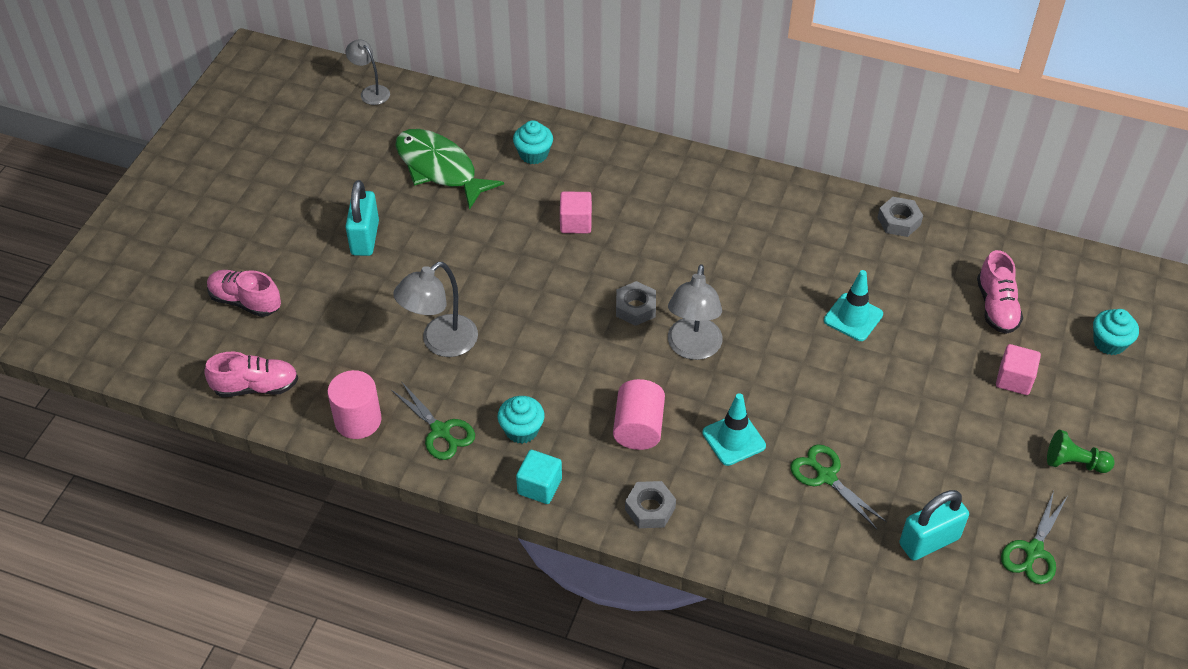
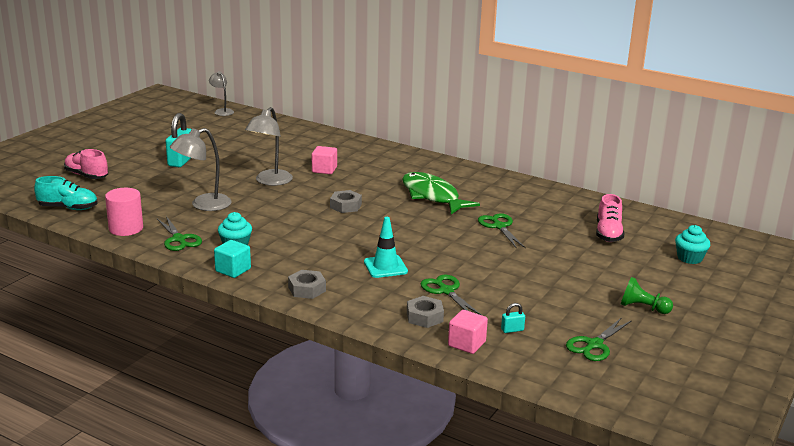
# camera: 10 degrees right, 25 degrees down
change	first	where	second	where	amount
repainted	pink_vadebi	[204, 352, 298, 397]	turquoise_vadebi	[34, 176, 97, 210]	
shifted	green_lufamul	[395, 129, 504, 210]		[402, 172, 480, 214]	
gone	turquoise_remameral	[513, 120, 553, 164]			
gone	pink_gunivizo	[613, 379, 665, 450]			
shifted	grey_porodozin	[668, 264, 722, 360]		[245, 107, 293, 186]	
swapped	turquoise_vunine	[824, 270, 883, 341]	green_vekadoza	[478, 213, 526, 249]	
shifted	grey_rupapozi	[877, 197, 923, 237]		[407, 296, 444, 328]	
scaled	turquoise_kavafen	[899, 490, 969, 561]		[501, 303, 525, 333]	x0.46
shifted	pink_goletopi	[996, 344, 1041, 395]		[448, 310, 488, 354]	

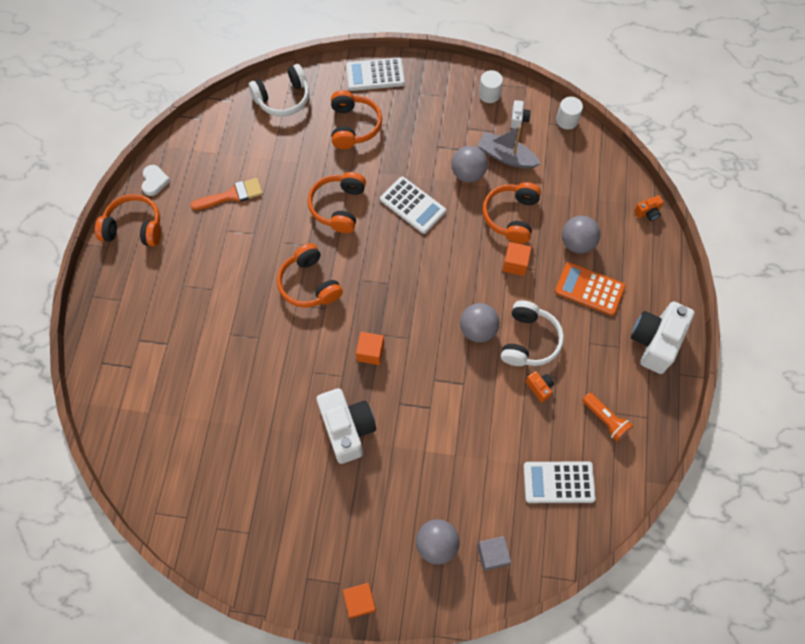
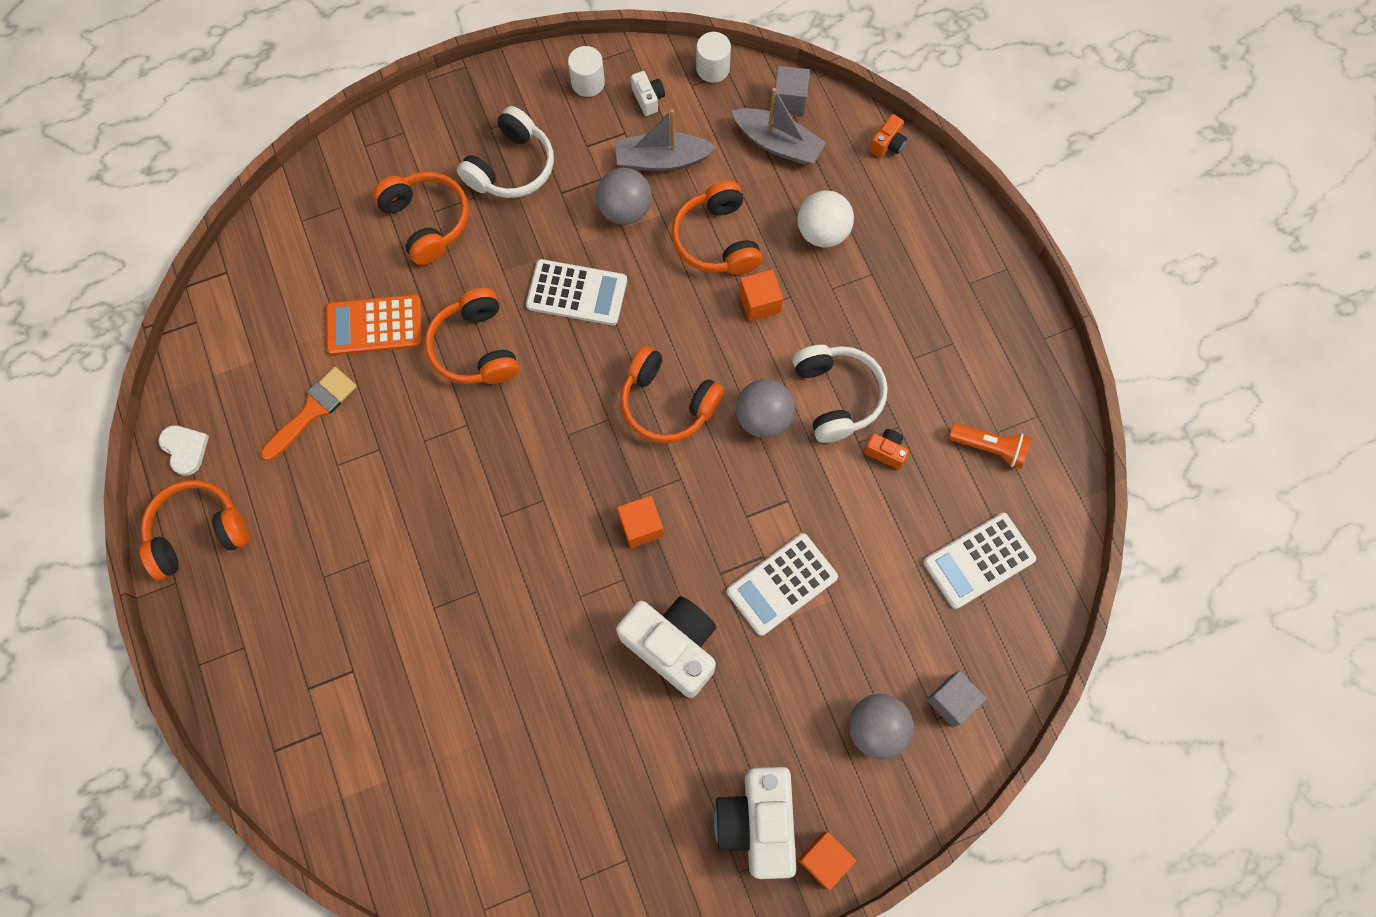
# camera: 30 degrees left, 5 degrees up
change	first	where	second	where	amount
shifted	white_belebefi	[249, 64, 309, 117]		[457, 106, 554, 198]	
shifted	orange_belebefi	[277, 243, 343, 308]		[620, 346, 724, 443]	
shifted	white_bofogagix	[346, 58, 405, 91]		[727, 533, 838, 636]	
shifted	orange_bofogagix	[555, 262, 626, 316]		[326, 294, 423, 355]	
repainted	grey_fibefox	[562, 216, 600, 254]	white_fibefox	[797, 190, 854, 248]	
shifted	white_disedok	[631, 301, 695, 374]		[714, 767, 796, 879]	
new			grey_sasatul	[732, 88, 826, 165]	
new			grey_goletopi	[774, 66, 810, 115]	

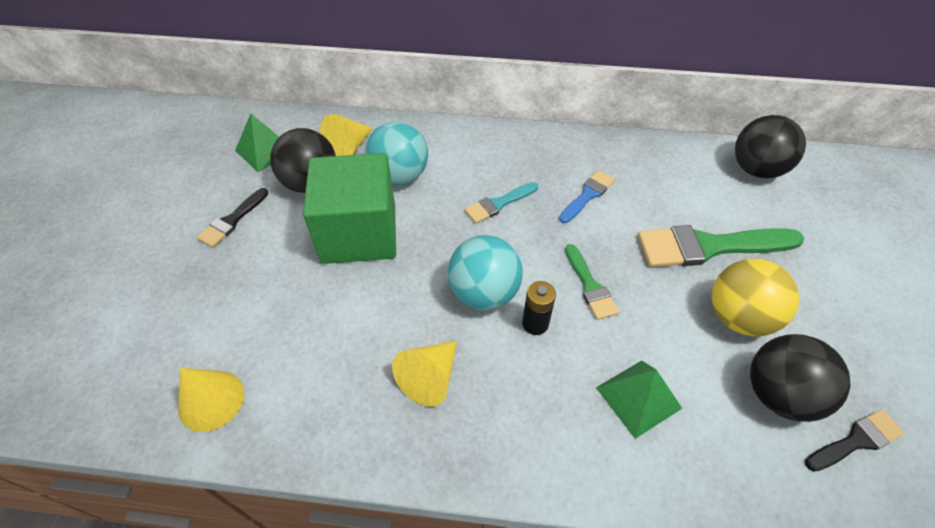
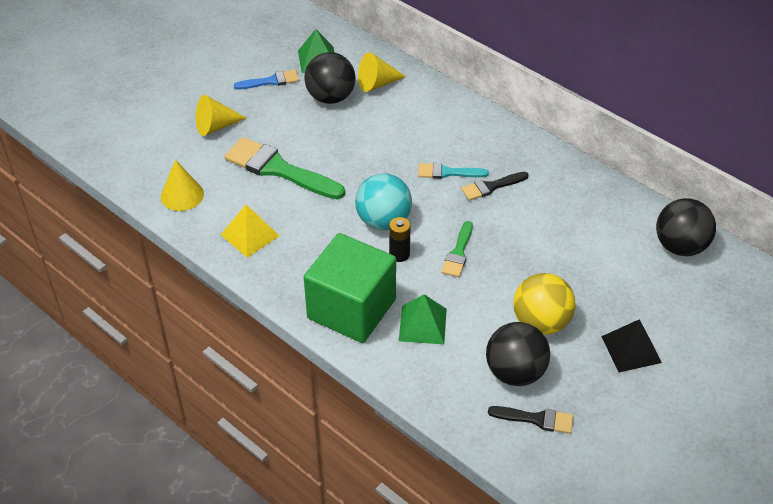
# camera: 35 degrees right, 5 degrees down
change	first	where	second	where	amount
shifted	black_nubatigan	[197, 188, 268, 247]		[461, 172, 529, 200]	
shifted	green_goletopi	[303, 153, 396, 264]		[304, 233, 396, 343]	
gone	turquoise_fibefox	[365, 121, 428, 185]			
shifted	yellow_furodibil	[392, 341, 457, 407]		[196, 95, 246, 136]	
shifted	blue_nubatigan	[559, 170, 615, 223]		[234, 70, 299, 89]	
shifted	green_nubatigan	[638, 225, 805, 267]		[224, 137, 345, 199]	
new			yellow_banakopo	[221, 204, 280, 257]	
new			black_banakopo	[601, 319, 662, 372]	

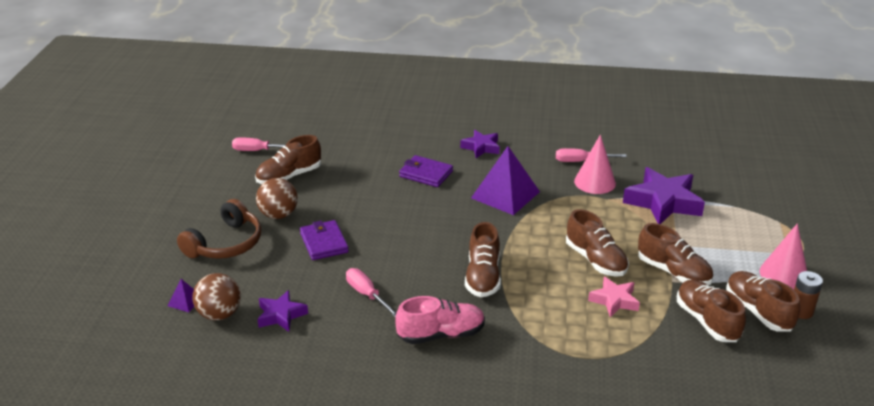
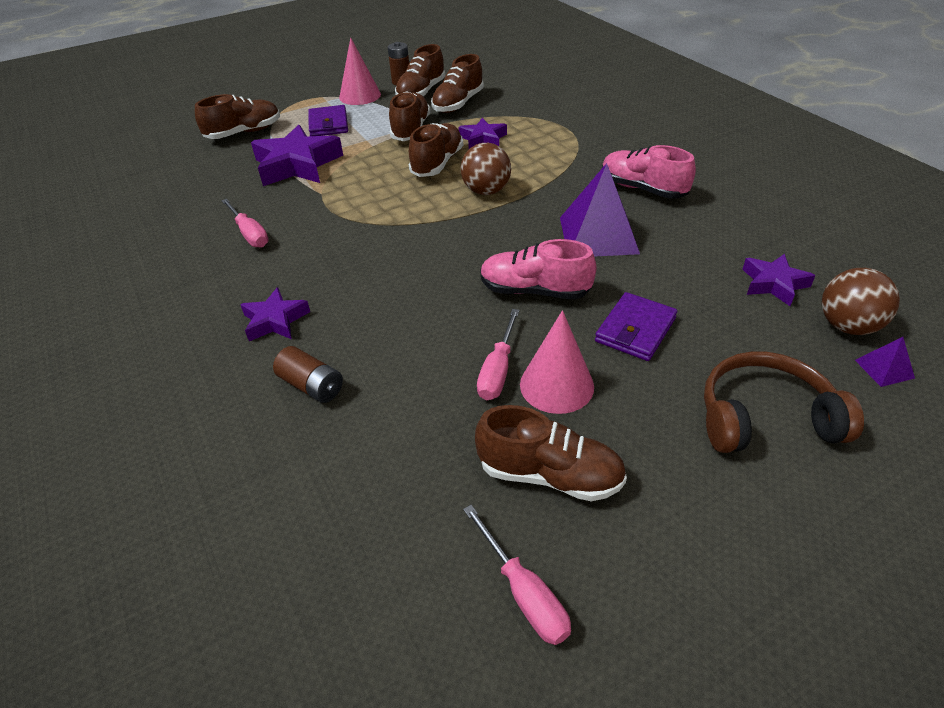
# camera: 125 degrees left, 10 degrees up
change	first	where	second	where	amount
shifted	brown_fibefox	[256, 178, 298, 219]		[461, 143, 511, 195]	
shifted	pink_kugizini	[346, 268, 397, 318]		[477, 309, 519, 400]	
shifted	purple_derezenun	[399, 155, 453, 187]		[308, 105, 348, 136]	
shifted	brown_vadebi	[465, 222, 501, 297]		[195, 94, 280, 139]	
shifted	purple_banakopo	[471, 146, 540, 215]		[560, 163, 640, 256]	
shifted	pink_furodibil	[574, 135, 616, 194]		[520, 310, 594, 414]	
repainted	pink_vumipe	[588, 277, 640, 317]	purple_vumipe	[459, 118, 507, 149]	
new			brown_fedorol	[273, 346, 343, 403]	
new			pink_vadebi	[480, 239, 596, 299]	

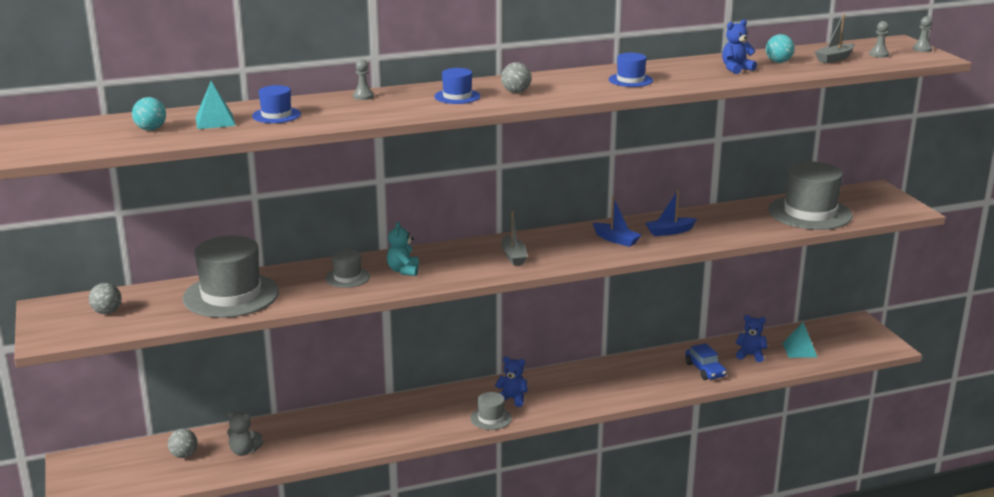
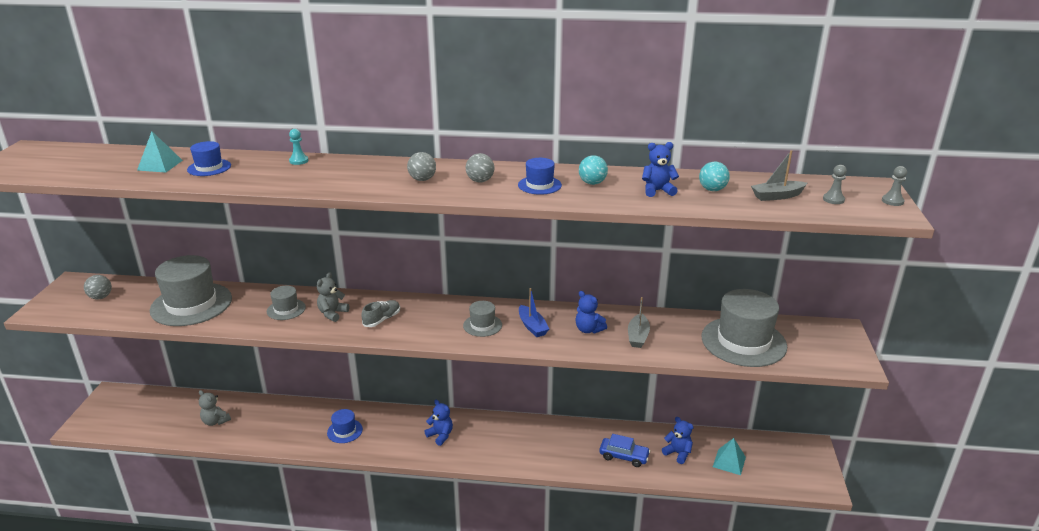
# camera: 25 degrees right, 5 degrees up
change	first	where	second	where	amount
shifted	turquoise_fibefox	[132, 97, 166, 130]		[579, 155, 608, 185]	
shifted	grey_fibefox	[168, 429, 198, 458]		[466, 153, 494, 182]	
repainted	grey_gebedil	[353, 60, 374, 100]	turquoise_gebedil	[289, 129, 308, 165]	
repainted	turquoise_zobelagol	[387, 222, 419, 276]	grey_zobelagol	[317, 272, 349, 322]	
shifted	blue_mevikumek	[434, 68, 480, 104]		[327, 409, 363, 443]	
shifted	grey_mevikumek	[470, 392, 512, 430]		[463, 301, 502, 337]	
shifted	grey_sasatul	[501, 212, 528, 265]		[628, 297, 650, 348]	
swapped	blue_sasatul	[645, 190, 697, 236]	blue_zobelagol	[575, 291, 607, 333]	
rotated	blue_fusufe	[685, 343, 727, 380]		[599, 434, 651, 467]	75 degrees counterclockwise
new			grey_vadebi	[361, 300, 400, 327]	

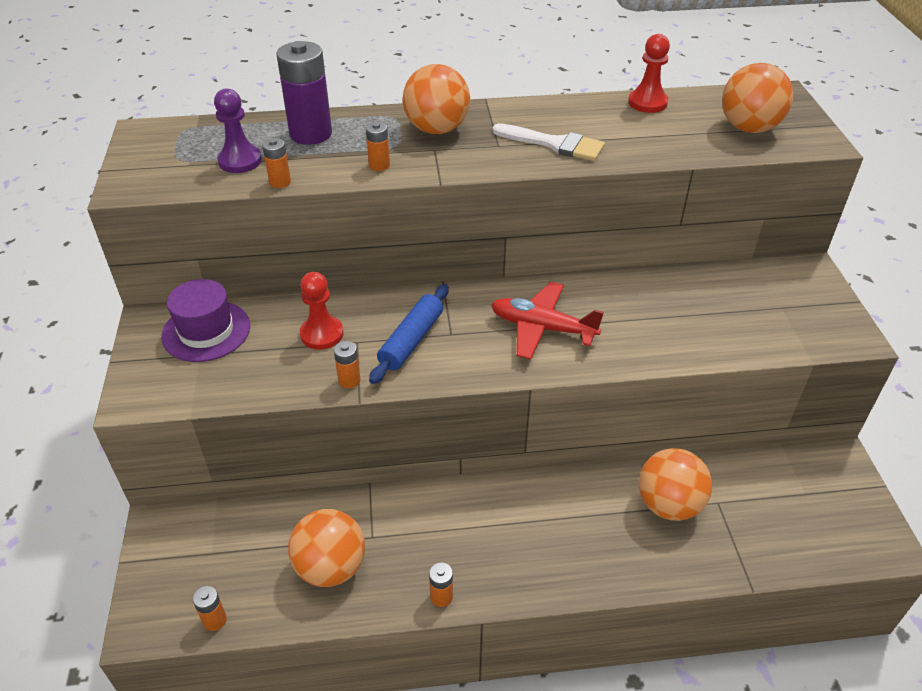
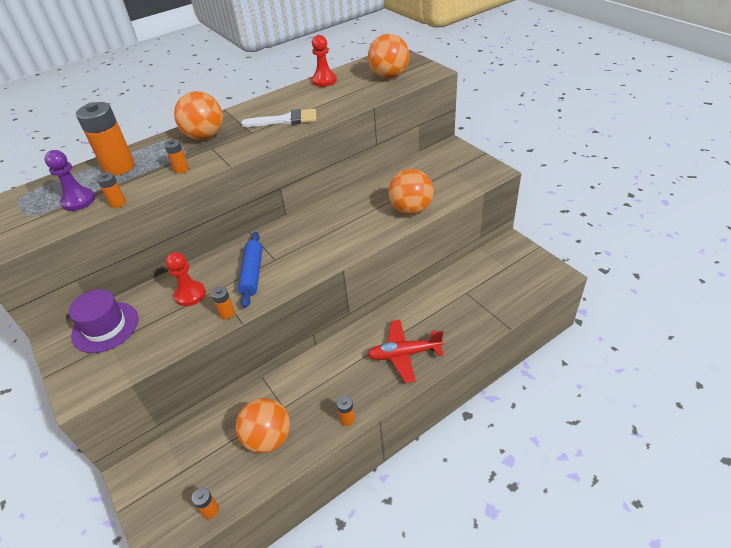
# camera: 25 degrees left, 0 degrees up
change	first	where	second	where	amount
repainted	purple_fedorol	[276, 41, 332, 145]	orange_fedorol	[76, 102, 135, 176]	
shifted	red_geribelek	[491, 282, 604, 359]		[367, 320, 443, 383]	
shifted	orange_fibefox	[639, 448, 712, 521]		[388, 169, 433, 214]	

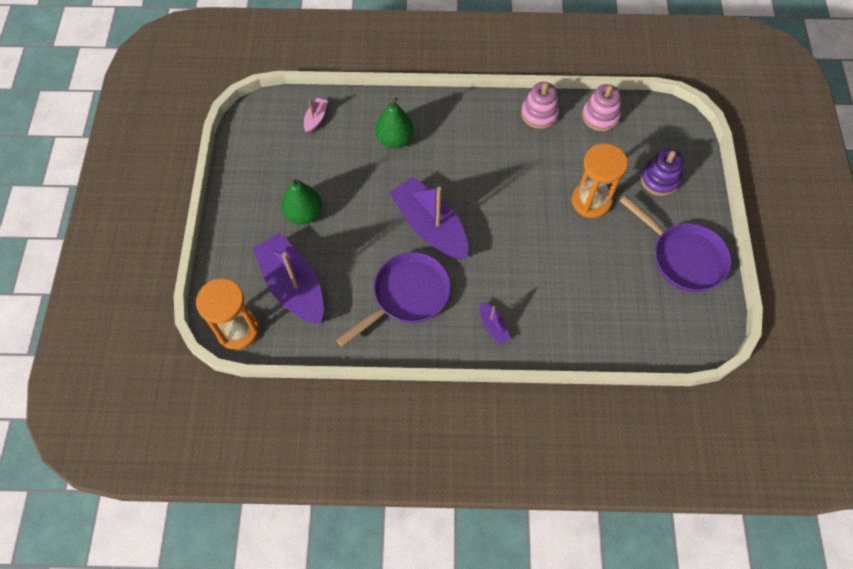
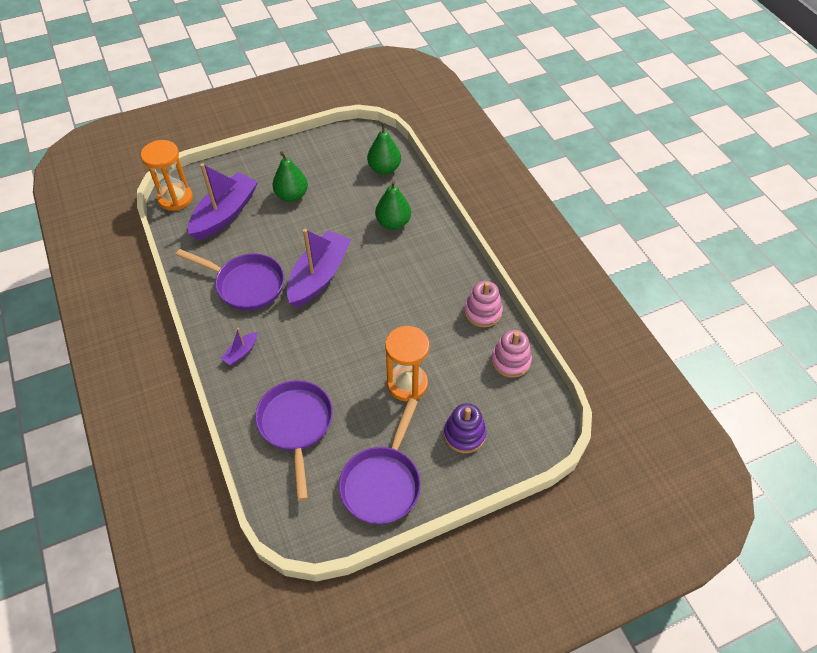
# camera: 65 degrees right, 10 degrees down
change	first	where	second	where	amount
swapped	pink_sasatul	[304, 98, 328, 134]	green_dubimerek	[367, 123, 401, 175]	
new			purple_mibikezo	[255, 380, 333, 501]	

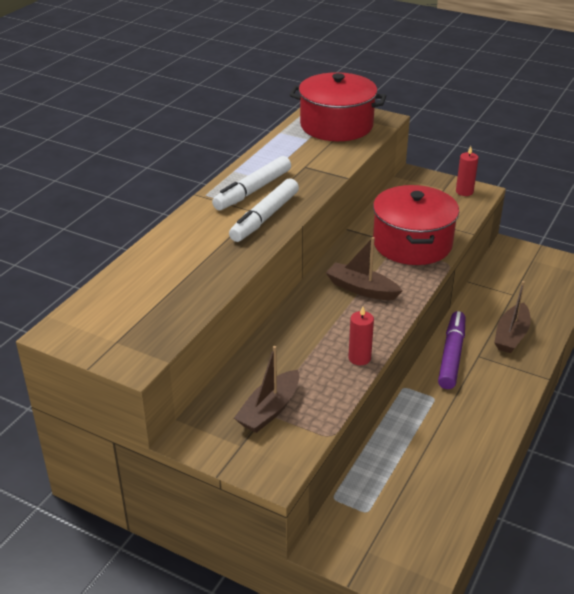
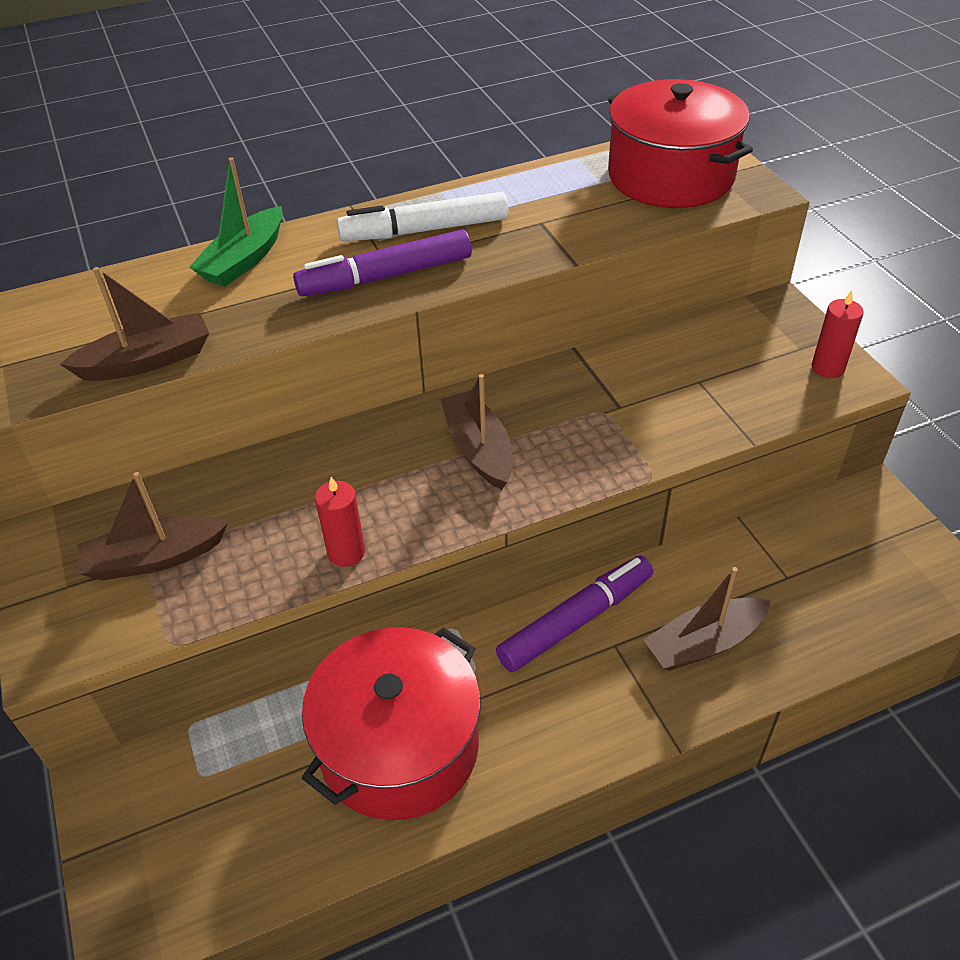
# camera: 40 degrees right, 10 degrees up
change	first	where	second	where	amount
repainted	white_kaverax	[229, 178, 299, 242]	purple_kaverax	[293, 230, 472, 296]	
shifted	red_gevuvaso	[373, 185, 459, 265]		[302, 627, 481, 820]	
new			brown_sasatul	[60, 267, 209, 381]	
new			green_sasatul	[189, 157, 283, 287]	

